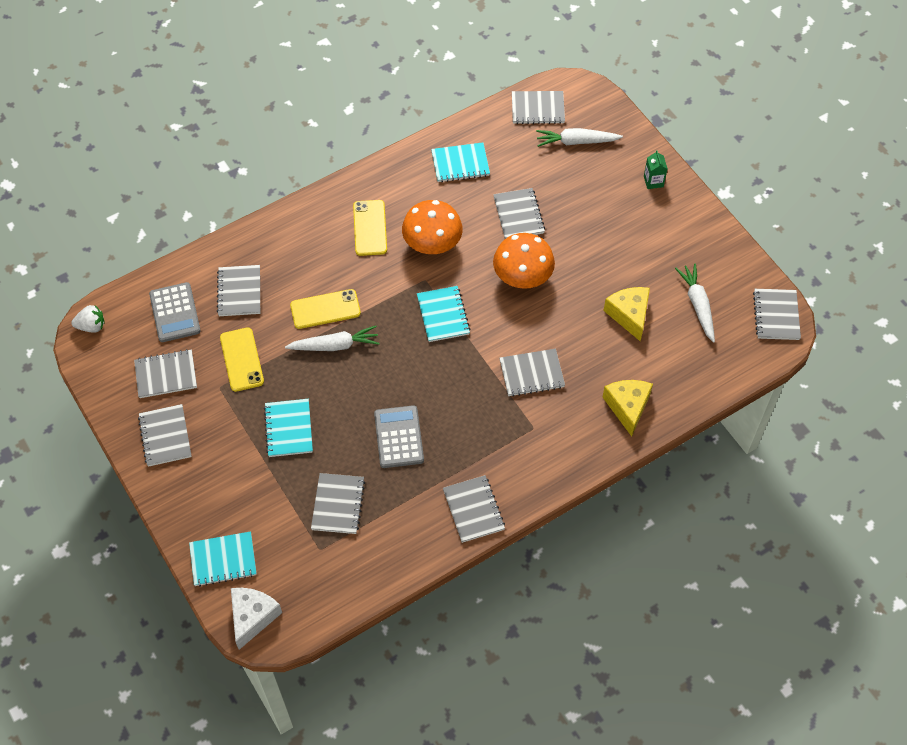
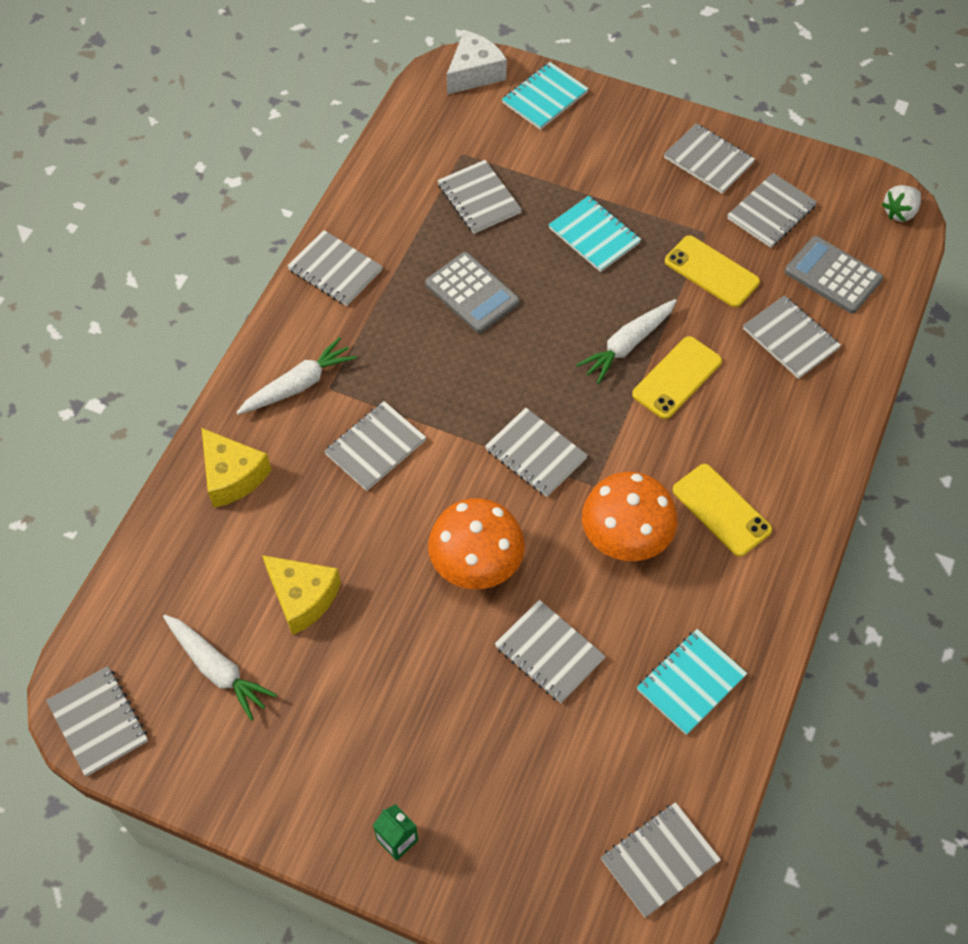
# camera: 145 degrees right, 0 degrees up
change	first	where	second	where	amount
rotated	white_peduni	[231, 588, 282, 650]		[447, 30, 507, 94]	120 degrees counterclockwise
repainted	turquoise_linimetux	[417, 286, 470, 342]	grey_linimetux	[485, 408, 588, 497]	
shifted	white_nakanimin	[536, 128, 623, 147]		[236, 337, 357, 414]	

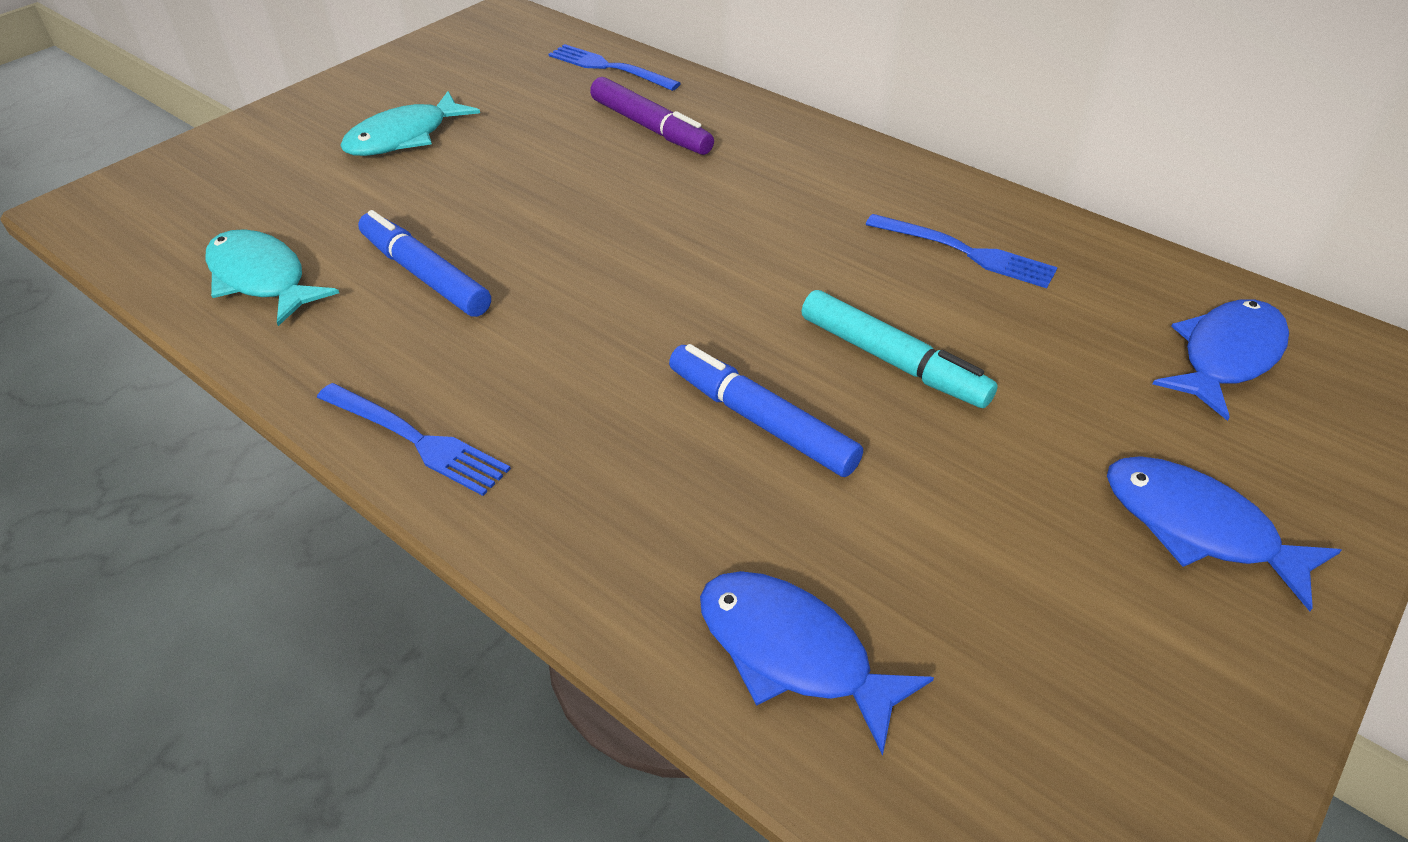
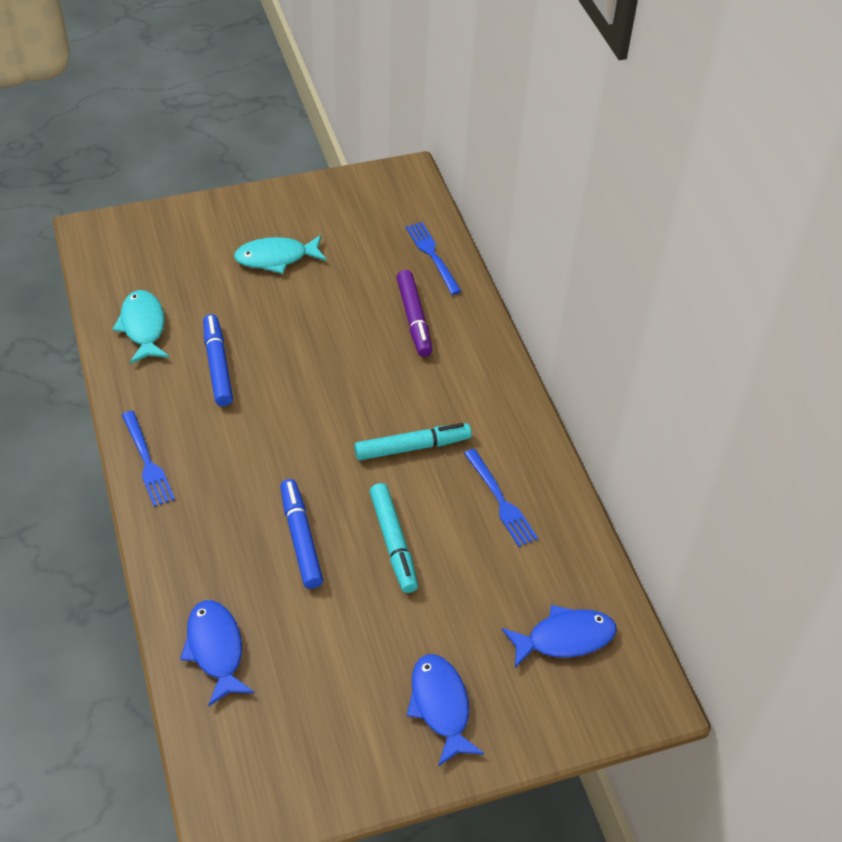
# camera: 30 degrees right, 5 degrees up
change	first	where	second	where	amount
new			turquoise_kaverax	[354, 423, 472, 460]	

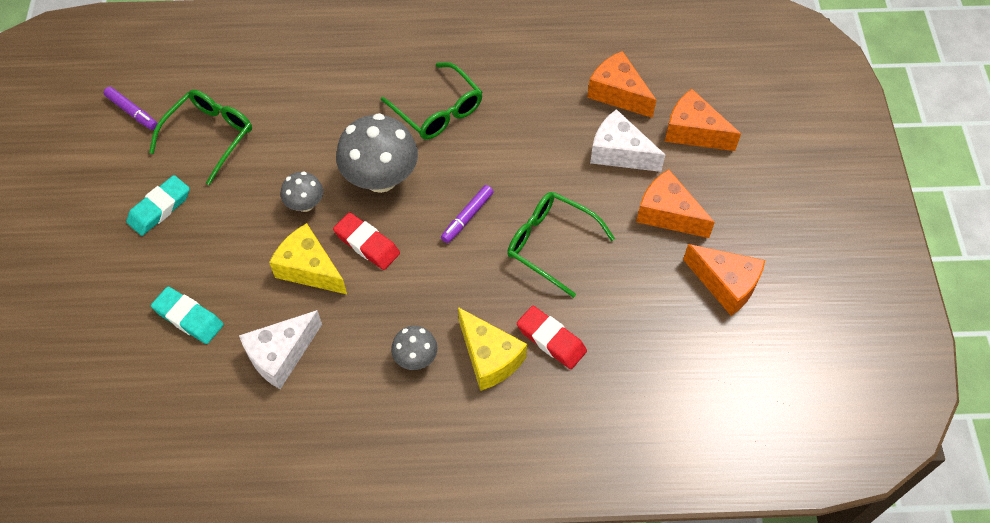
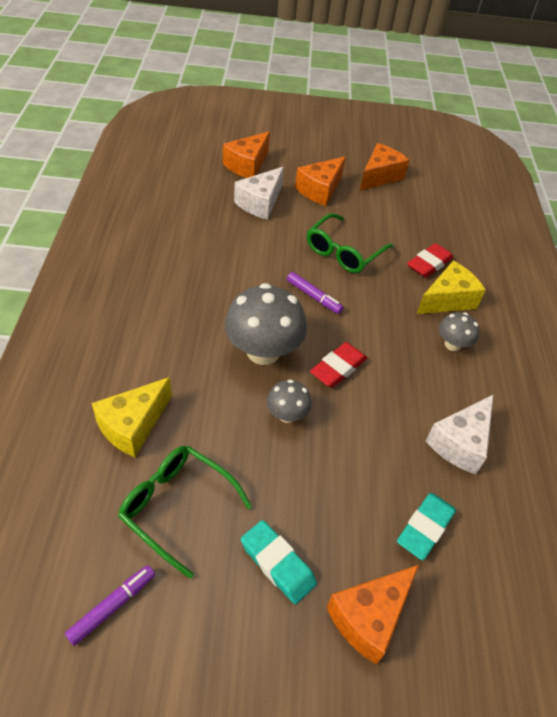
# camera: 90 degrees left, 10 degrees down
change	first	where	second	where	amount
rotated	white_peduni	[239, 310, 322, 389]		[426, 395, 493, 474]	75 degrees clockwise
shifted	yellow_peduni	[269, 223, 347, 294]		[92, 377, 172, 457]	
gone	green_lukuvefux	[381, 62, 483, 139]			
shifted	orange_peduni	[587, 51, 656, 118]		[327, 565, 419, 665]	

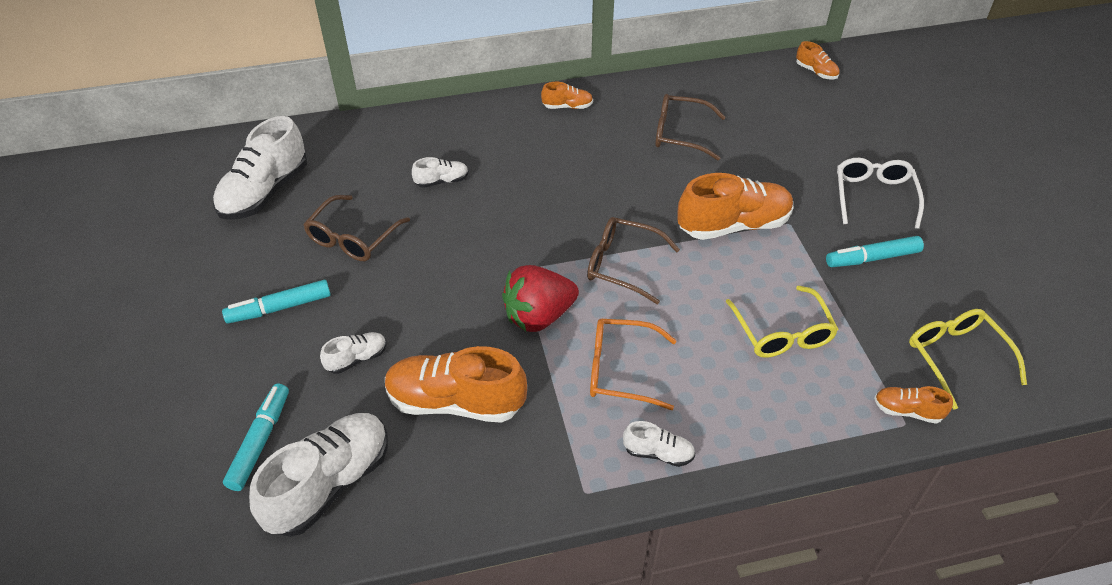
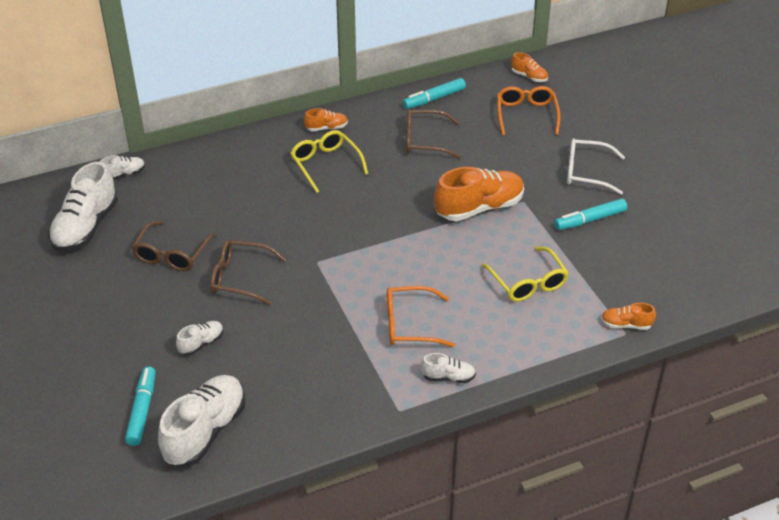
# camera: 10 degrees left, 5 degrees down
change	first	where	second	where	amount
shifted	turquoise_kaverax	[222, 280, 331, 323]		[403, 78, 466, 109]	
gone	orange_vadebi	[385, 346, 527, 423]			
shifted	white_vadebi	[412, 157, 469, 188]		[100, 155, 145, 180]	
gone	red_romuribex	[502, 265, 579, 332]			
shifted	brown_lukuvefux	[587, 217, 680, 304]		[210, 240, 287, 305]	
rotated	white_lukuvefux	[837, 158, 924, 229]		[567, 139, 625, 195]	75 degrees counterclockwise
shifted	yellow_lukuvefux	[909, 309, 1027, 410]		[290, 130, 368, 193]	
new			orange_lukuvefux	[497, 86, 560, 136]	

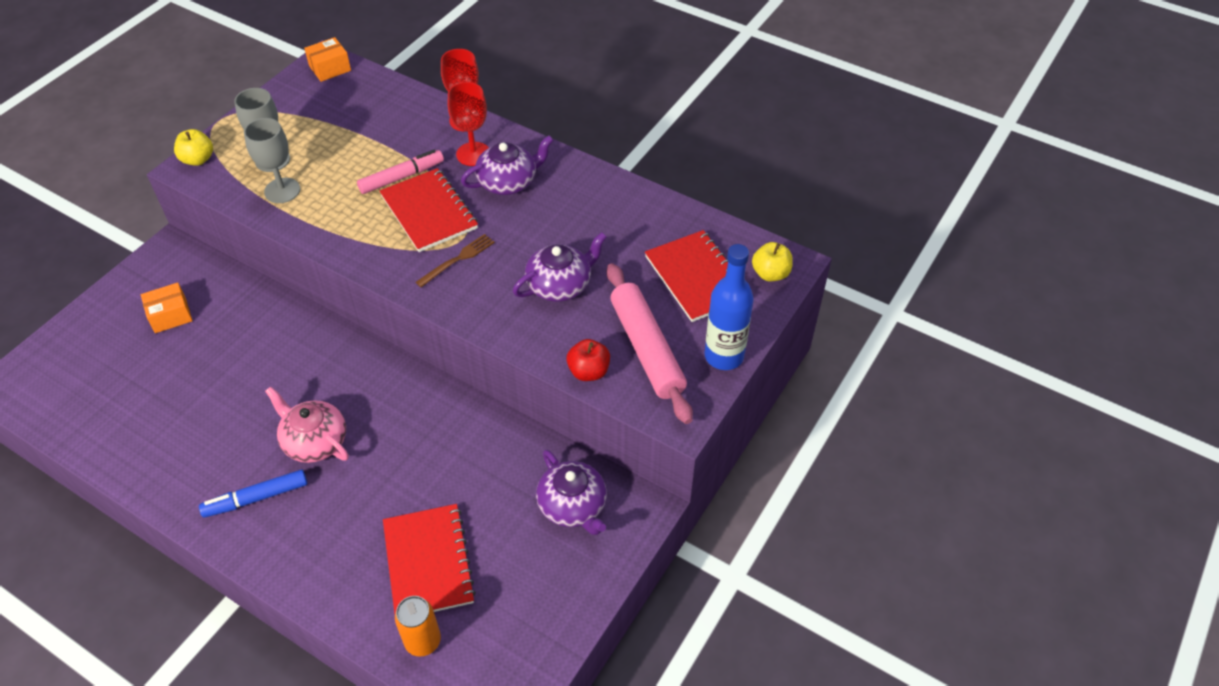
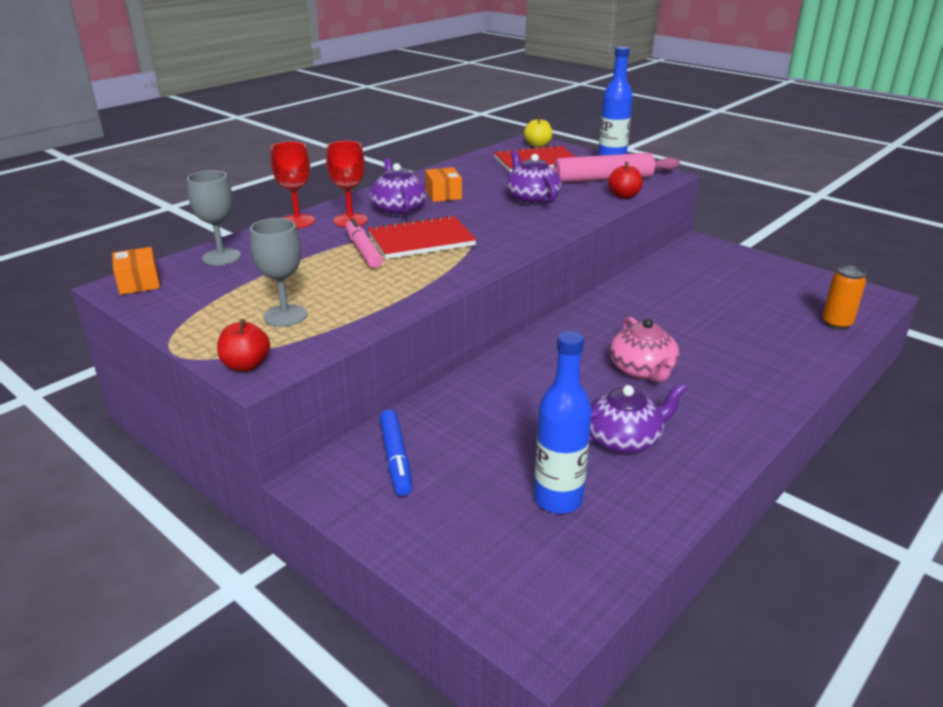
# camera: 80 degrees left, 20 degrees down
change	first	where	second	where	amount
shifted	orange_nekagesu	[141, 283, 193, 333]		[425, 167, 462, 202]	
repainted	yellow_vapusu	[174, 129, 213, 166]	red_vapusu	[217, 319, 270, 371]	
shifted	blue_kaverax	[199, 470, 307, 518]		[379, 410, 413, 496]	
shifted	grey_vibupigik	[244, 118, 300, 203]		[187, 170, 241, 266]	
rotated	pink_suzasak	[265, 387, 349, 463]		[610, 317, 679, 382]	60 degrees counterclockwise
gone	red_linimetux	[383, 504, 476, 613]			
gone	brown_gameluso	[416, 234, 495, 287]			
shifted	purple_suzasak	[536, 449, 607, 535]		[589, 383, 687, 454]	
new			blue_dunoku	[534, 331, 592, 514]	

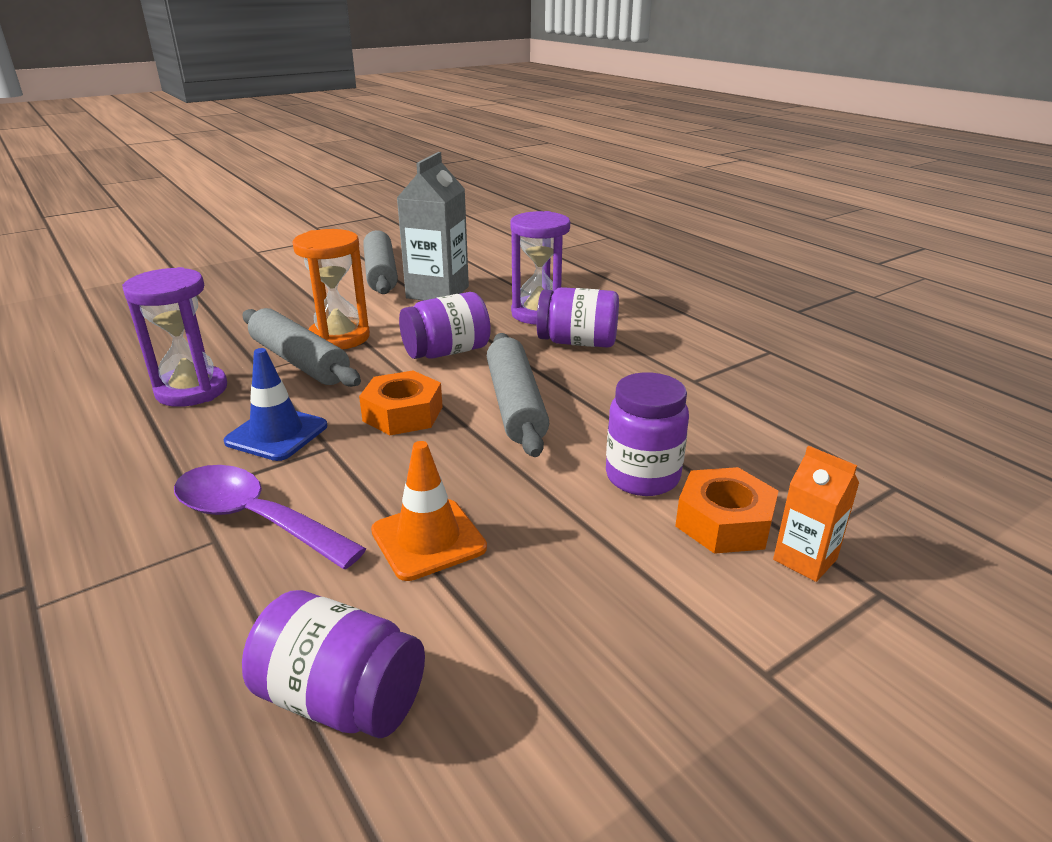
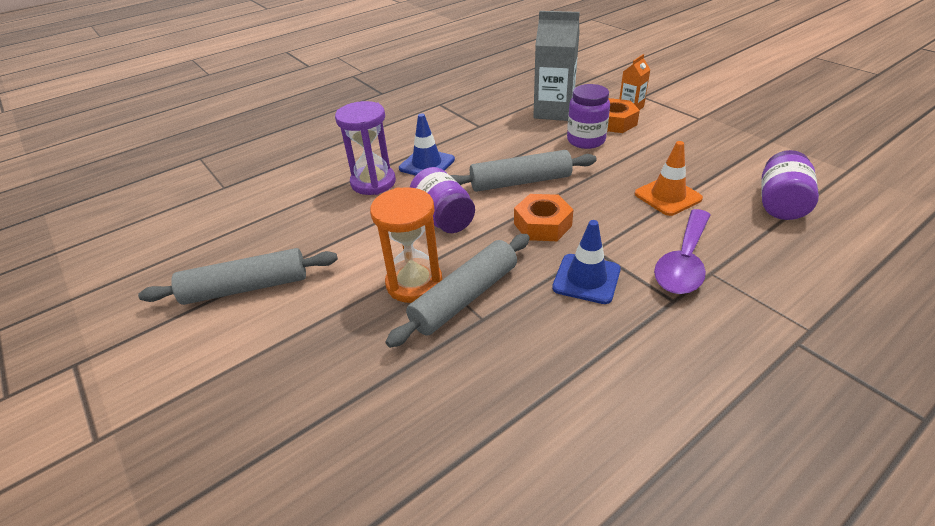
# camera: 90 degrees left, 10 degrees up
change	first	where	second	where	amount
gone	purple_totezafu	[122, 267, 227, 407]			
shifted	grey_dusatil	[397, 152, 469, 301]		[533, 11, 580, 121]	
swapped	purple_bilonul	[537, 287, 619, 348]	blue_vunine	[399, 113, 455, 176]	

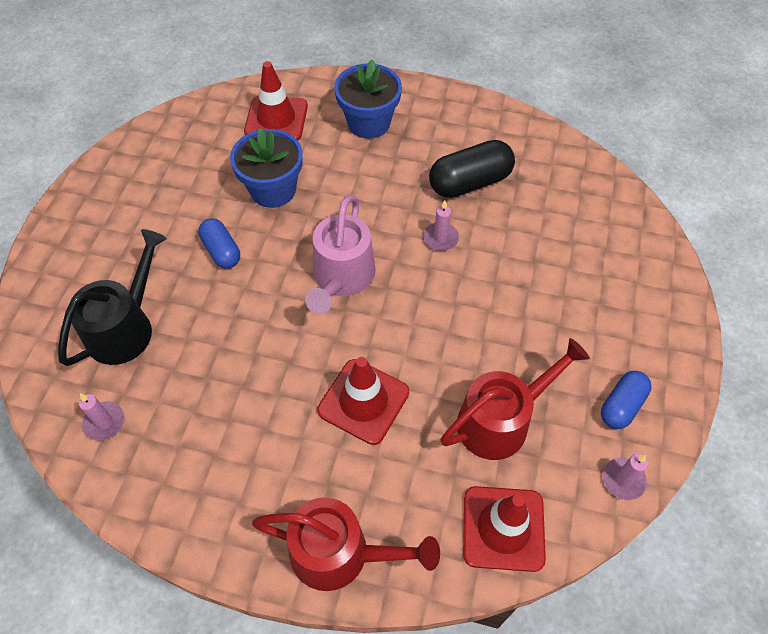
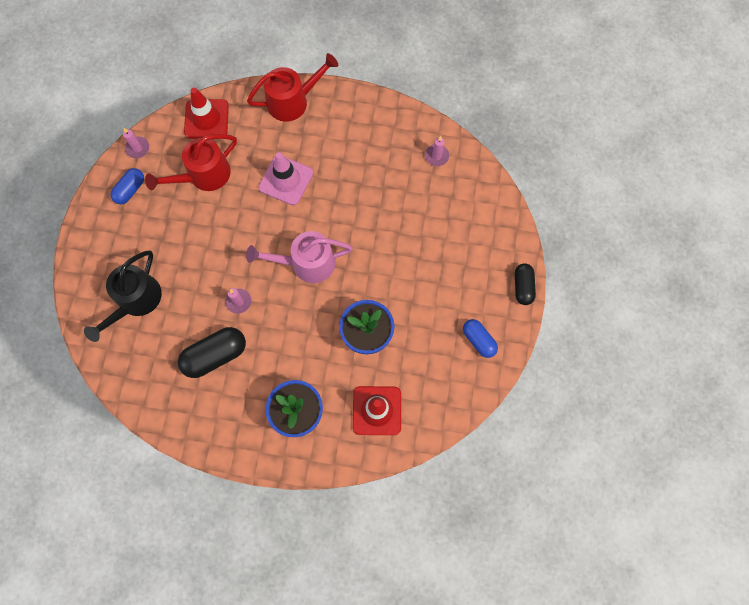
# camera: 175 degrees right, 15 degrees up
change	first	where	second	where	amount
shifted	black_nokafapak	[58, 229, 167, 366]		[84, 250, 162, 342]	
shifted	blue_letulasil	[198, 218, 240, 268]		[463, 319, 498, 358]	
rotated	red_nokafapak	[252, 497, 440, 591]		[247, 53, 338, 122]	150 degrees clockwise
rotated	pink_nokafapak	[305, 195, 376, 314]		[246, 231, 353, 283]	105 degrees counterclockwise
repainted	red_vunine	[317, 357, 409, 445]	pink_vunine	[259, 152, 313, 205]	
new			black_letulasil	[515, 263, 536, 305]	

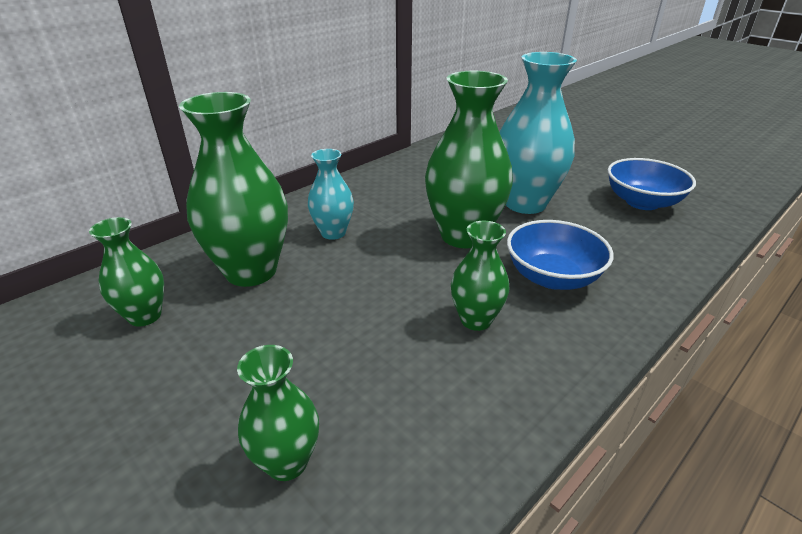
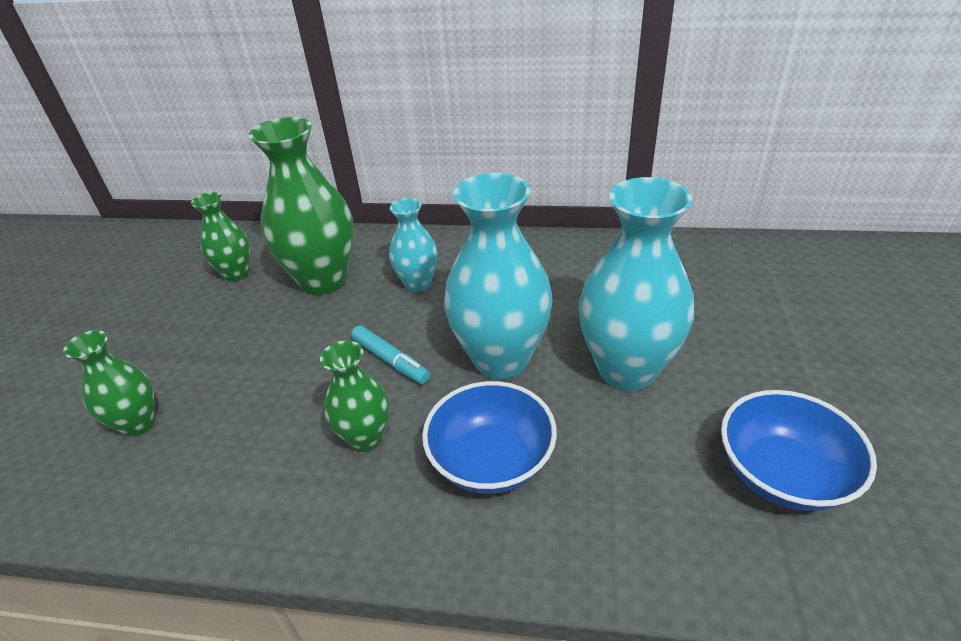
# camera: 55 degrees right, 5 degrees up
change	first	where	second	where	amount
repainted	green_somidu	[425, 71, 513, 248]	turquoise_somidu	[444, 173, 552, 379]	
new			turquoise_kaverax	[351, 325, 430, 384]	

